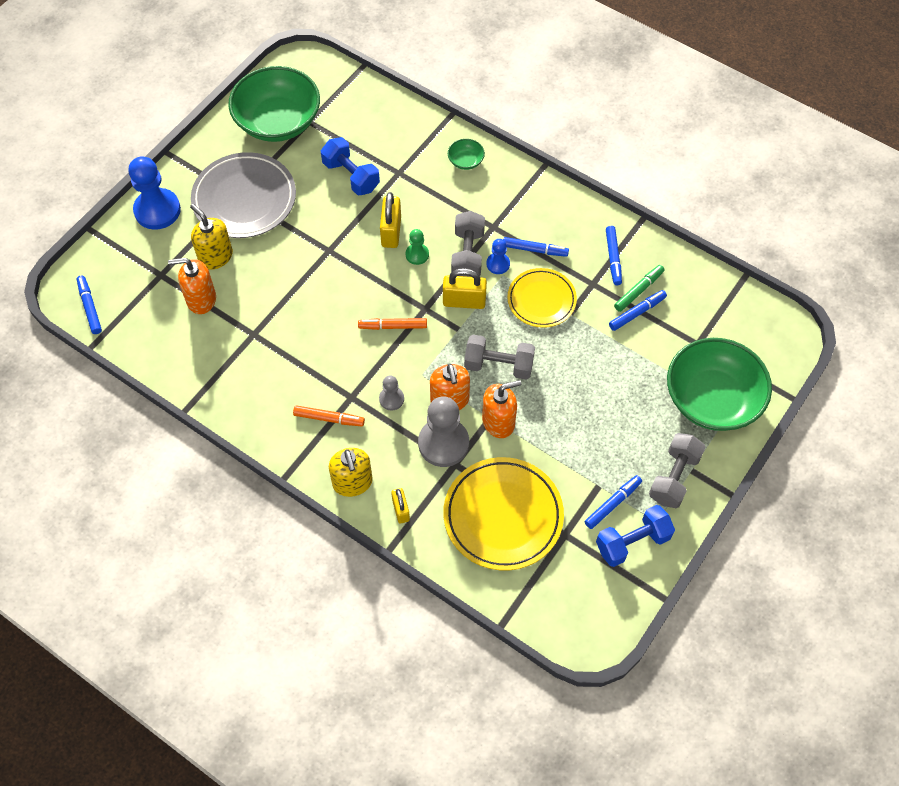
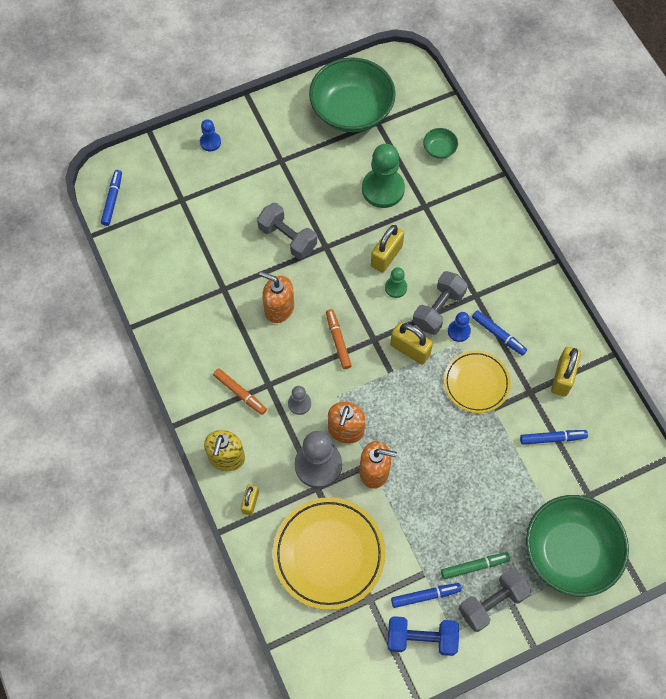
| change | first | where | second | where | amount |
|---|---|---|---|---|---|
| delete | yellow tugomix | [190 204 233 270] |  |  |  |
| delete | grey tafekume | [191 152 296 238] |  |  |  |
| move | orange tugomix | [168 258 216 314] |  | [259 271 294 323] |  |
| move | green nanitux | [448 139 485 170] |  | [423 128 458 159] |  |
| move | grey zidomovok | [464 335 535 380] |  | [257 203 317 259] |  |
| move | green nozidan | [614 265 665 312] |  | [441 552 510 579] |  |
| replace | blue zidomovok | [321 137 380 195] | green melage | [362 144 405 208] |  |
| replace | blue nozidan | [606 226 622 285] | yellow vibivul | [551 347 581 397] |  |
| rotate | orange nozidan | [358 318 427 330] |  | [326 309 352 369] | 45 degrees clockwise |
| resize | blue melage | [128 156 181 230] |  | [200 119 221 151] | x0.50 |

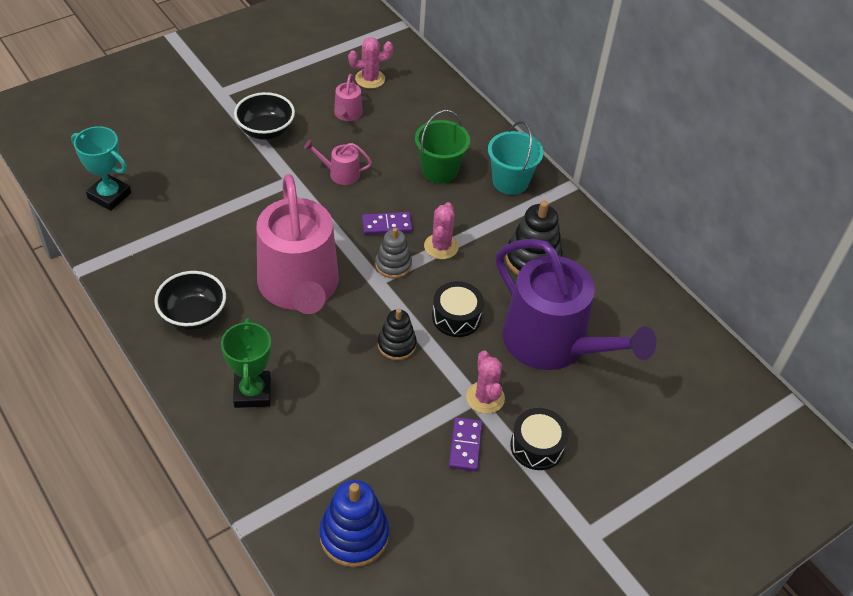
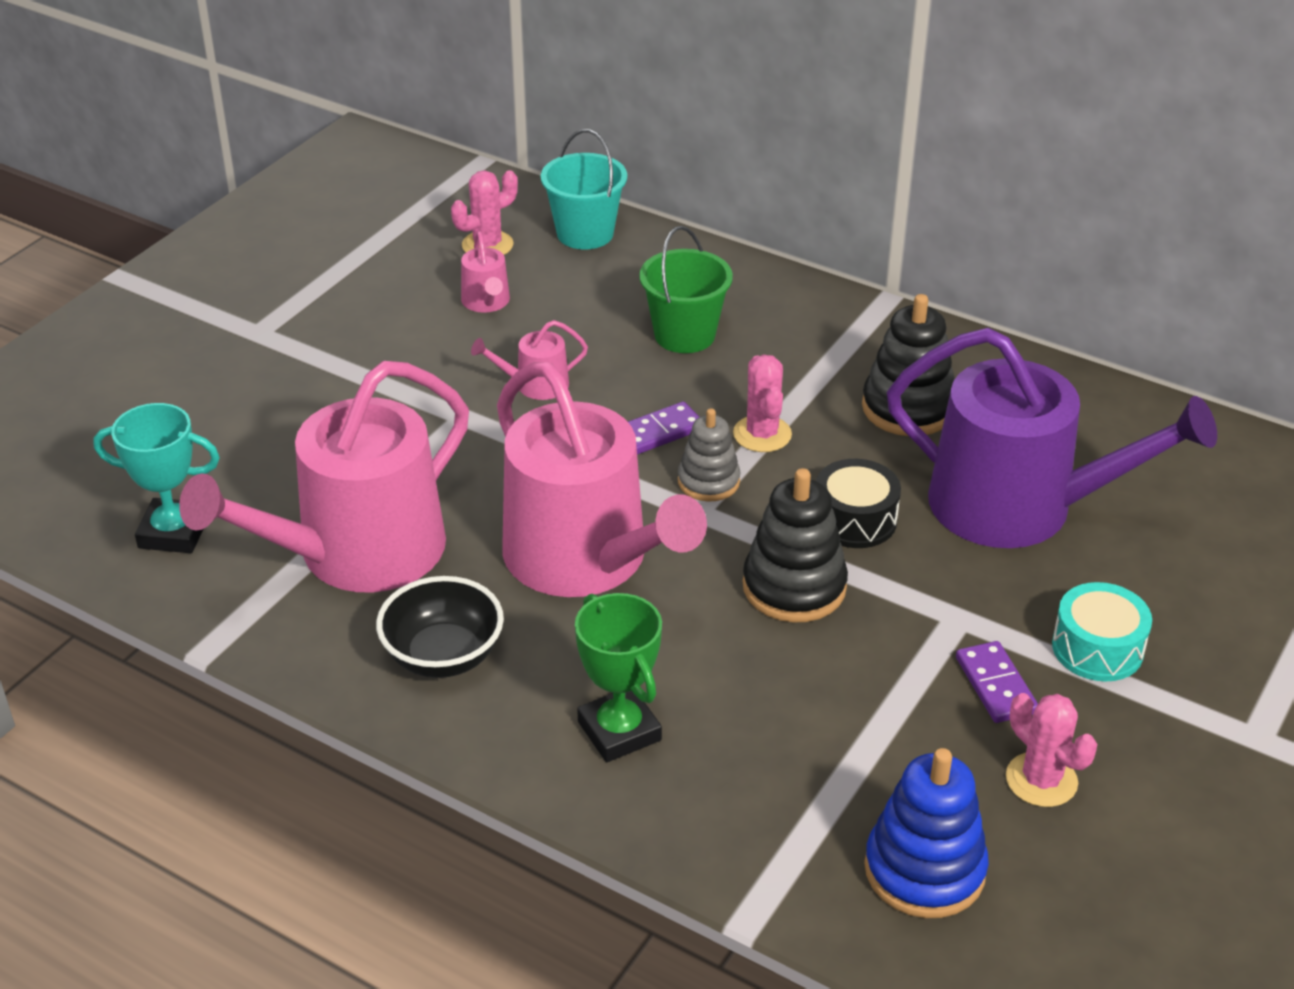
| change | first | where | second | where | amount |
|---|---|---|---|---|---|
| delete | black nanitux | [234 92 295 140] |  |  |  |
| insert |  |  | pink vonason | [179 361 469 592] |  |
| move | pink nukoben | [466 351 505 414] |  | [1006 693 1097 807] |  |
| move | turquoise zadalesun | [488 121 543 195] |  | [541 129 627 250] |  |
| recolor | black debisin | [510 408 569 470] | turquoise debisin | [1052 582 1152 682] |  |
| resize | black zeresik | [378 309 417 360] |  | [743 468 848 622] | x1.56 |

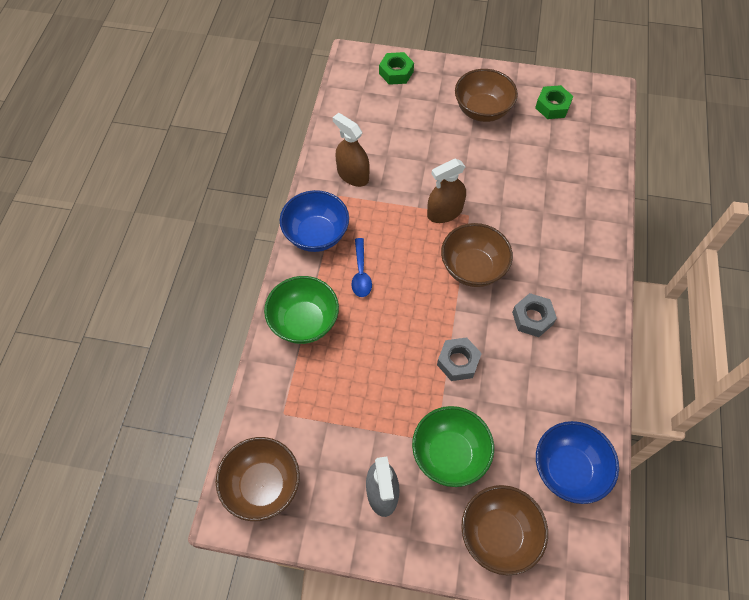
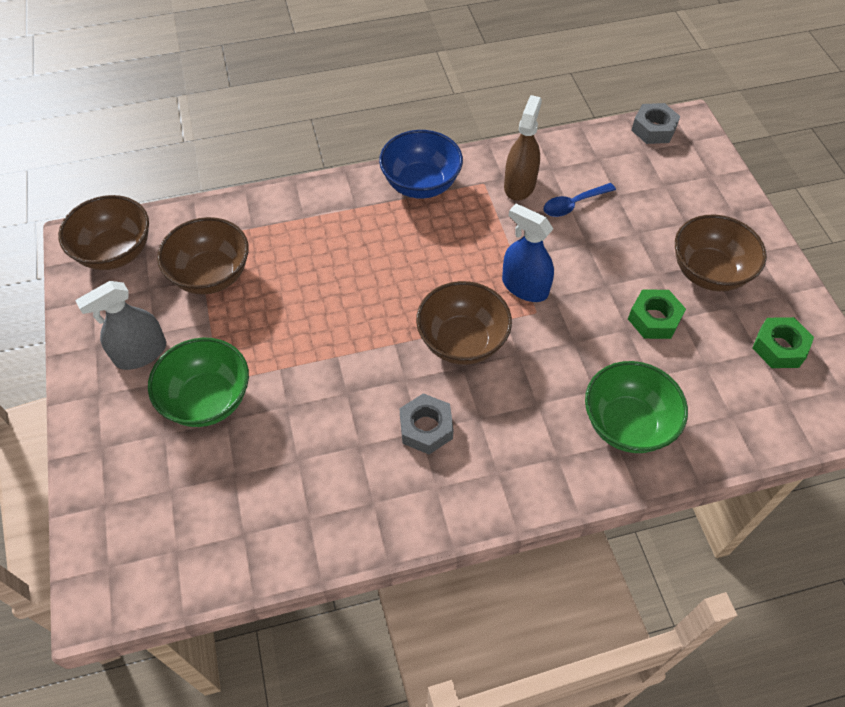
| change | first | where | second | where | amount |
|---|---|---|---|---|---|
| delete | blue nanitux | [536 421 619 504] |  |  |  |
| move | green nanitux | [264 276 339 344] |  | [585 361 688 453] |  |
| move | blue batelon | [352 238 372 297] |  | [544 183 616 217] |  |
| move | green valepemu | [379 52 414 85] |  | [628 289 686 339] |  |
| move | grey valepemu | [437 337 482 381] |  | [631 103 680 144] |  |
| move | brown nanitux | [461 485 548 575] |  | [157 217 249 295] |  |
| recolor | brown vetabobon | [427 159 466 223] | blue vetabobon | [502 204 554 302] |  |

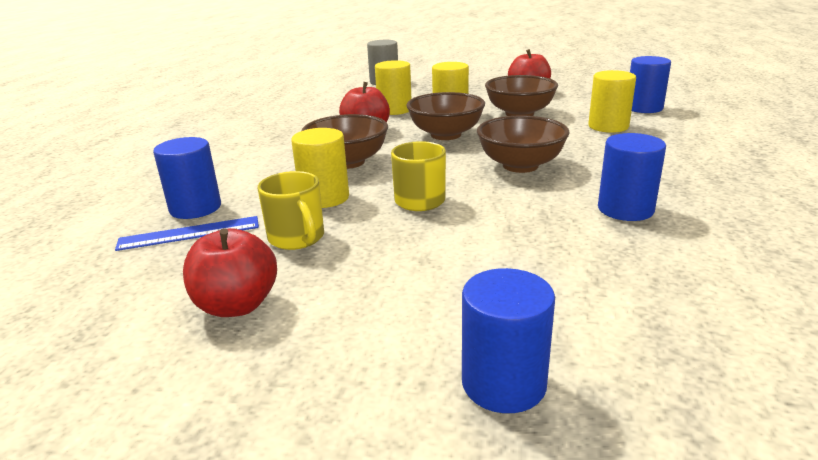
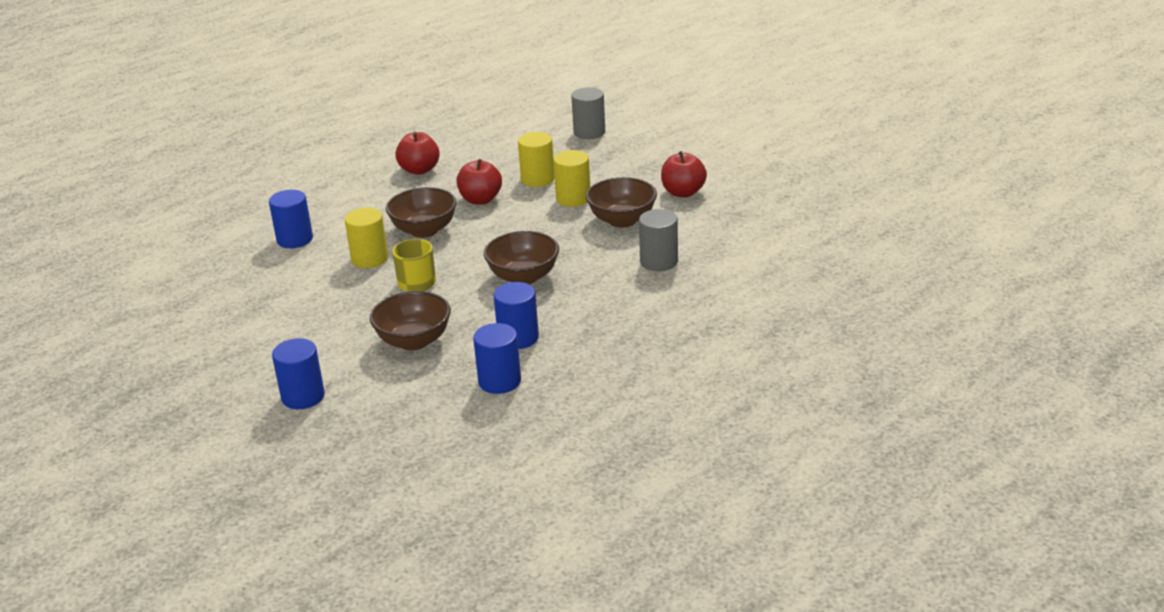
| change | first | where | second | where | amount |
|---|---|---|---|---|---|
| delete | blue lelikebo | [115 216 259 251] |  |  |  |
| delete | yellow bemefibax | [258 171 324 250] |  |  |  |
| move | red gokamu | [183 228 277 317] |  | [395 132 440 175] |  |
| move | brown nanitux | [406 92 485 140] |  | [370 291 451 351] |  |
| move | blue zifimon | [630 56 671 113] |  | [473 323 521 394] |  |
| recolor | yellow zifimon | [588 70 636 133] | grey zifimon | [639 209 678 271] |  |

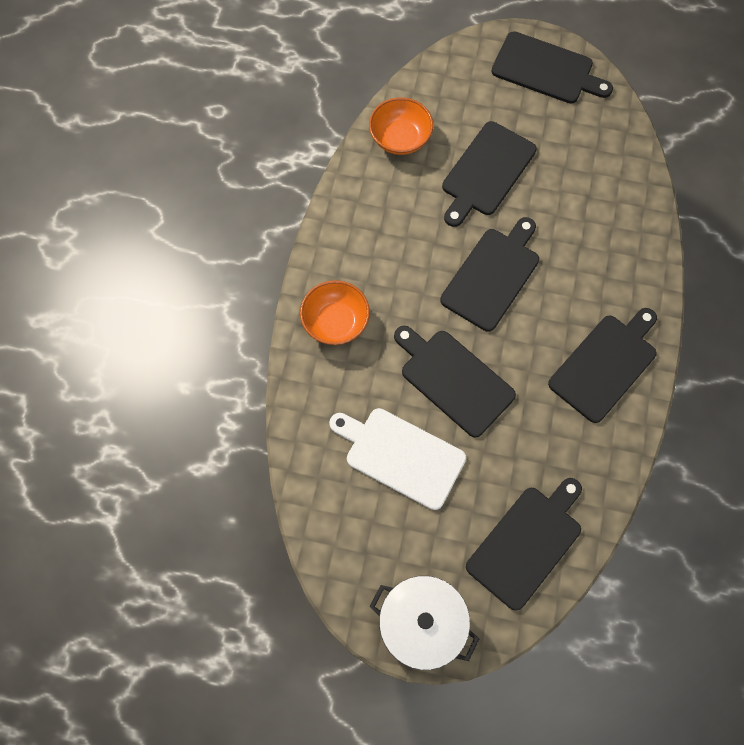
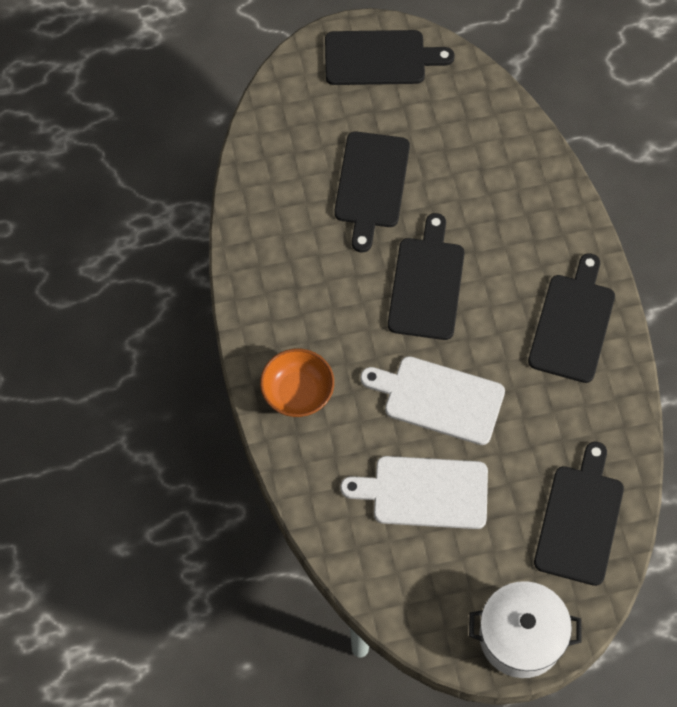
| change | first | where | second | where | amount |
|---|---|---|---|---|---|
| delete | orange nanitux | [369 97 433 155] |  |  |  |
| recolor | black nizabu | [394 326 516 438] | white nizabu | [360 356 505 445] |  |

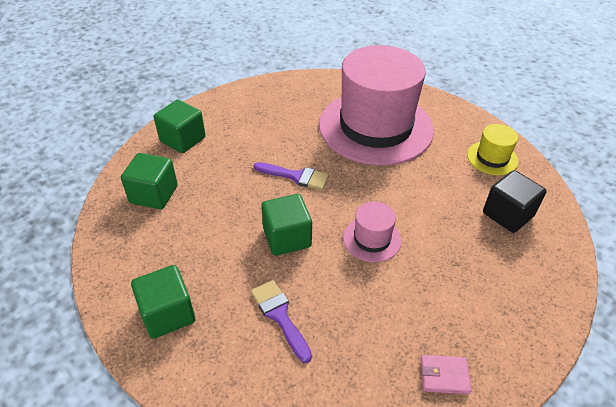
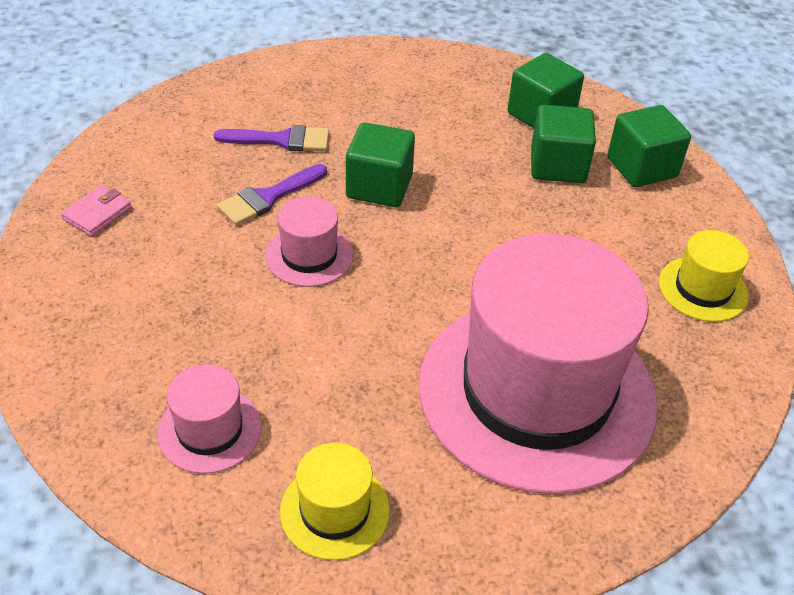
| change | first | where | second | where | amount |
|---|---|---|---|---|---|
| insert |  |  | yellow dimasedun | [659 230 749 322] |  |
| move | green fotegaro | [131 265 195 339] |  | [531 105 596 183] |  |
| move | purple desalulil | [253 162 329 190] |  | [217 164 327 226] |  |
| replace | black fotegaro | [483 170 546 233] | pink dimasedun | [157 364 262 474] |  |

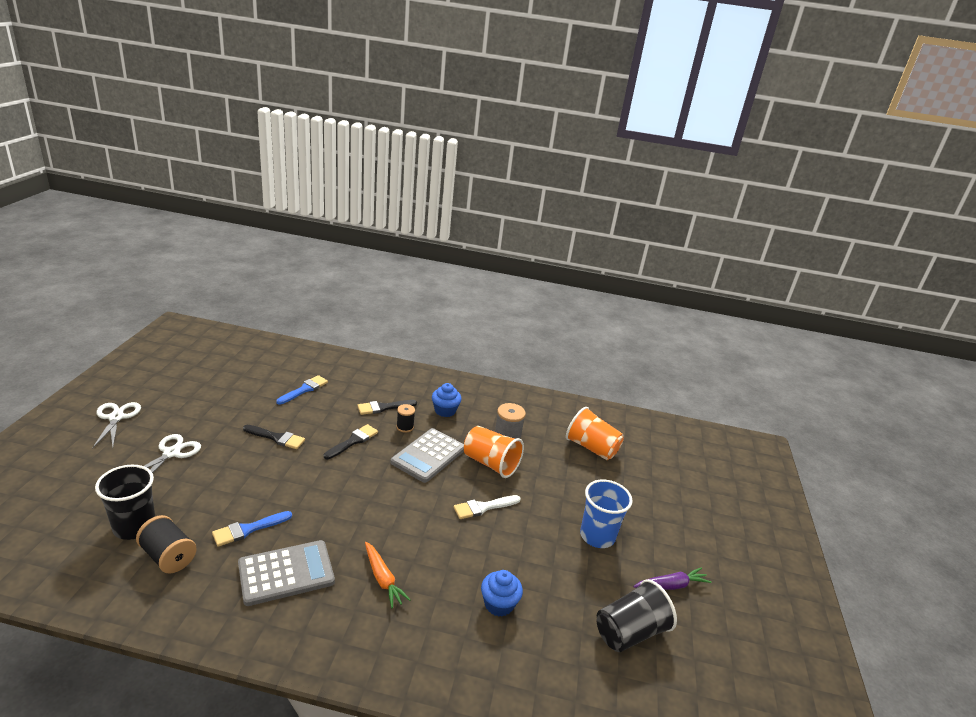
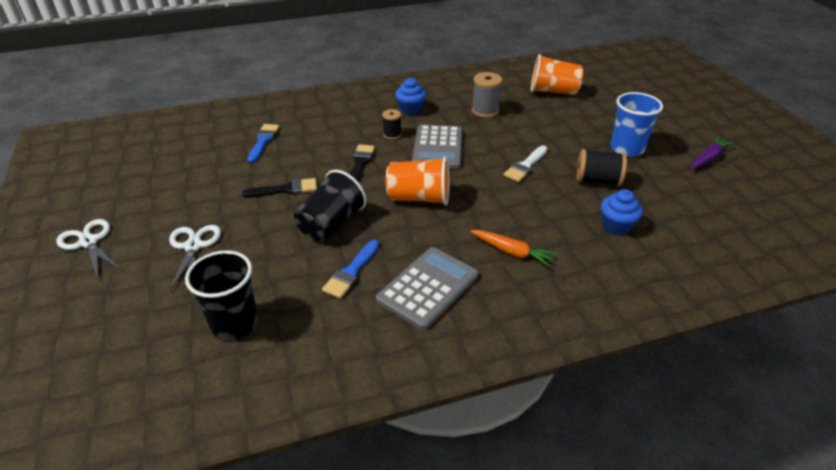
| change | first | where | second | where | amount |
|---|---|---|---|---|---|
| delete | black desalulil | [358 400 417 415] |  |  |  |
| move | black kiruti | [136 515 197 574] |  | [577 149 627 186] |  |
| move | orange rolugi | [464 426 524 478] |  | [386 156 449 205] |  |
| move | black rolugi | [597 579 677 652] |  | [294 170 367 242] |  |

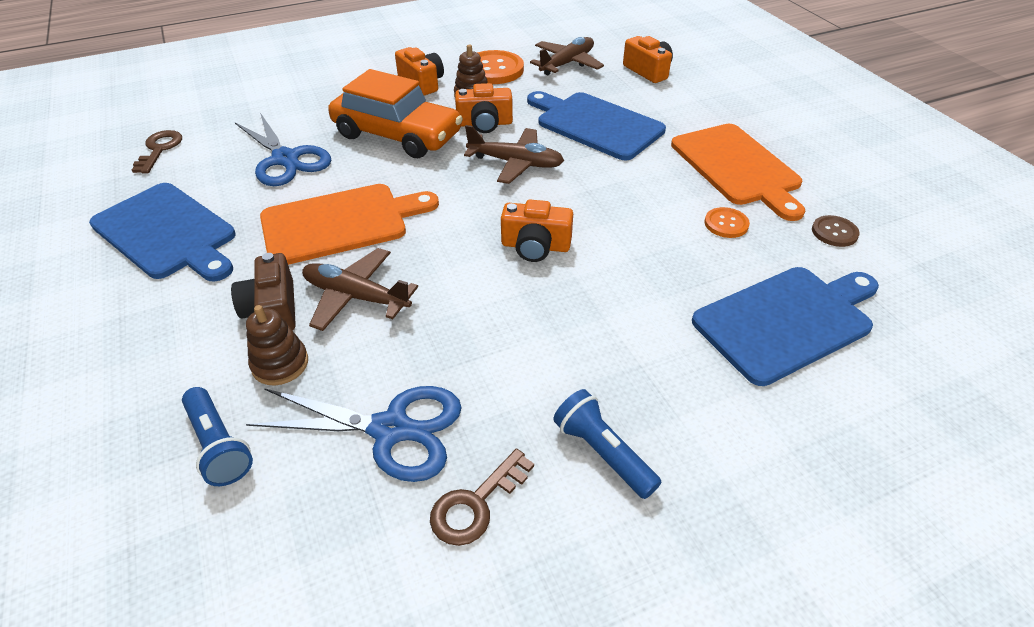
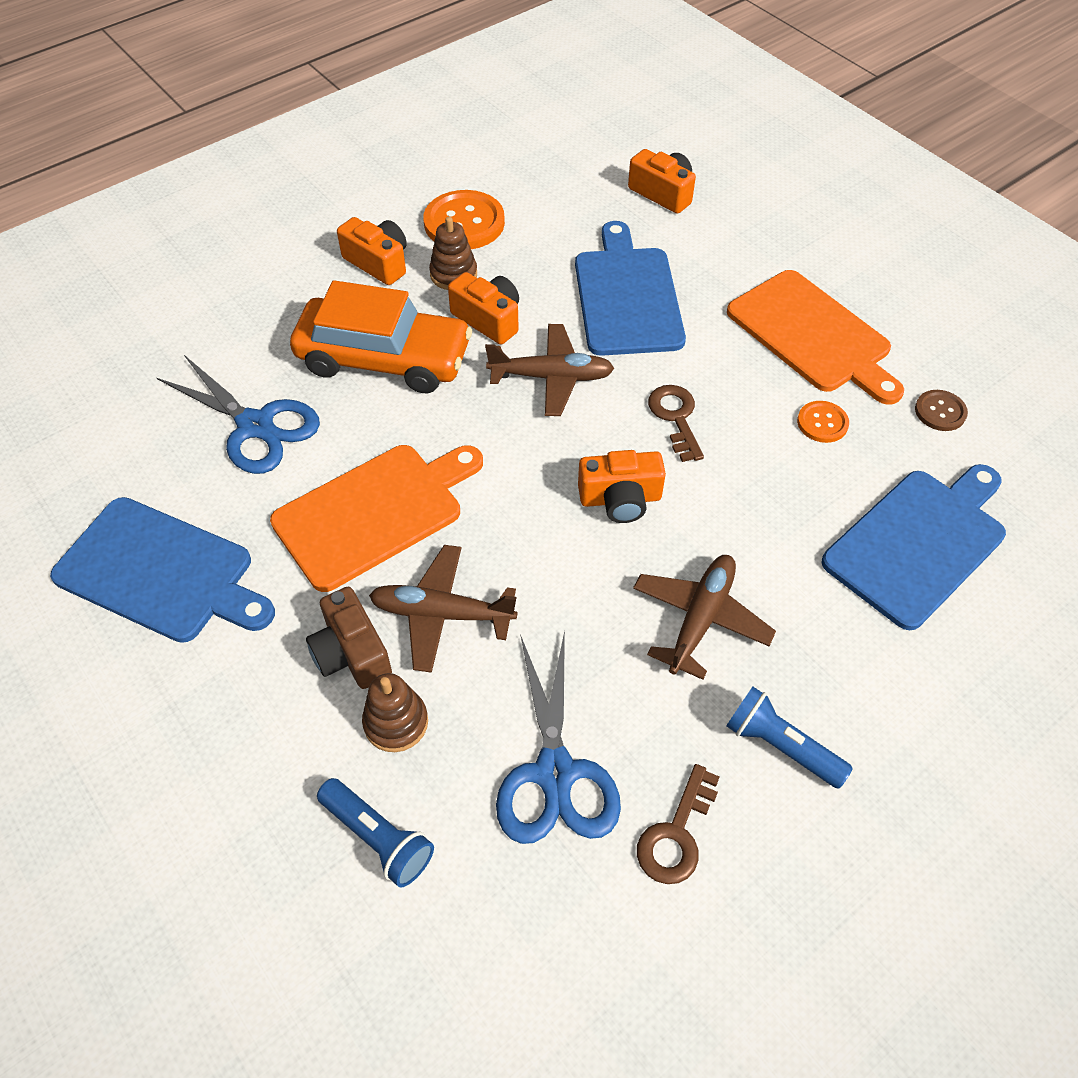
| change | first | where | second | where | amount |
|---|---|---|---|---|---|
| move | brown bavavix | [132 130 182 174] |  | [648 385 704 462] |  |
| move | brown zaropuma | [530 37 604 76] |  | [633 555 776 680] |  |
| rotate | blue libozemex | [246 386 462 482] |  | [496 631 621 844] | 90 degrees clockwise |
| rotate | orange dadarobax | [455 83 513 133] |  | [448 272 519 344] | 120 degrees counterclockwise |
| rotate | blue nizabu | [527 91 666 160] |  | [575 221 686 356] | 60 degrees clockwise |

